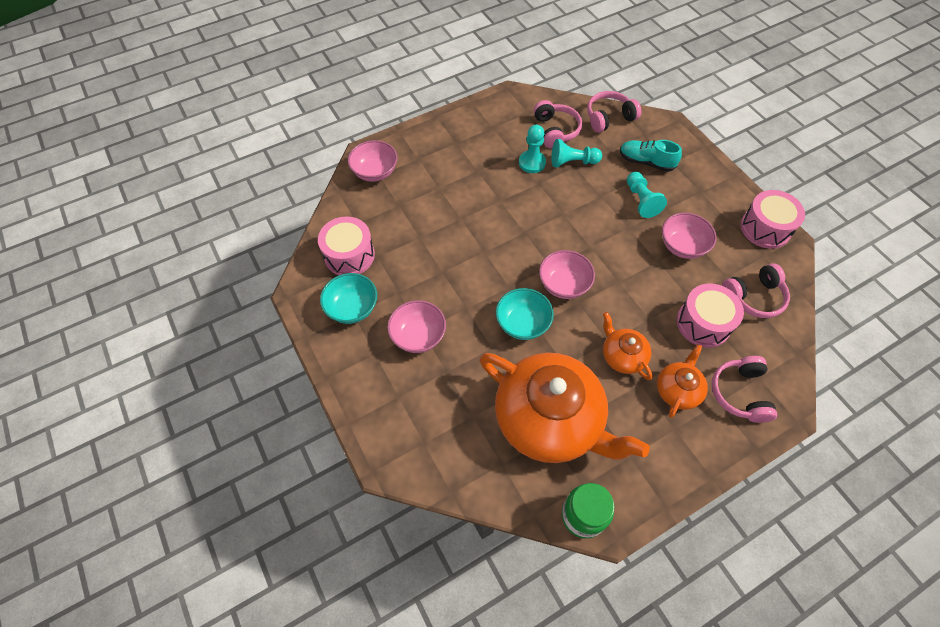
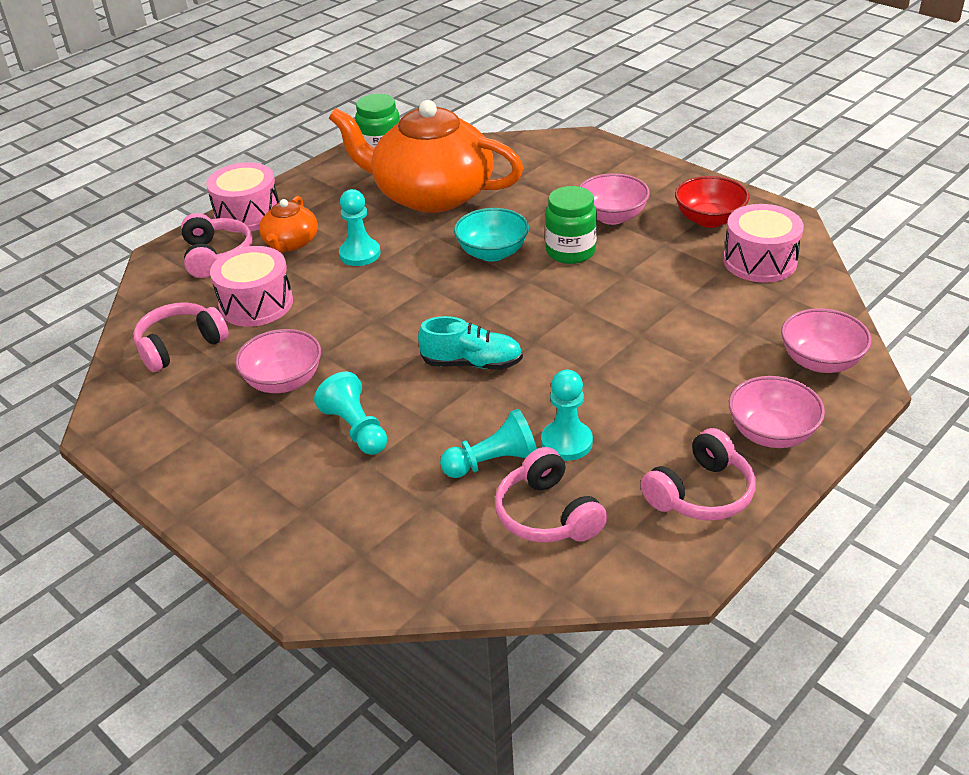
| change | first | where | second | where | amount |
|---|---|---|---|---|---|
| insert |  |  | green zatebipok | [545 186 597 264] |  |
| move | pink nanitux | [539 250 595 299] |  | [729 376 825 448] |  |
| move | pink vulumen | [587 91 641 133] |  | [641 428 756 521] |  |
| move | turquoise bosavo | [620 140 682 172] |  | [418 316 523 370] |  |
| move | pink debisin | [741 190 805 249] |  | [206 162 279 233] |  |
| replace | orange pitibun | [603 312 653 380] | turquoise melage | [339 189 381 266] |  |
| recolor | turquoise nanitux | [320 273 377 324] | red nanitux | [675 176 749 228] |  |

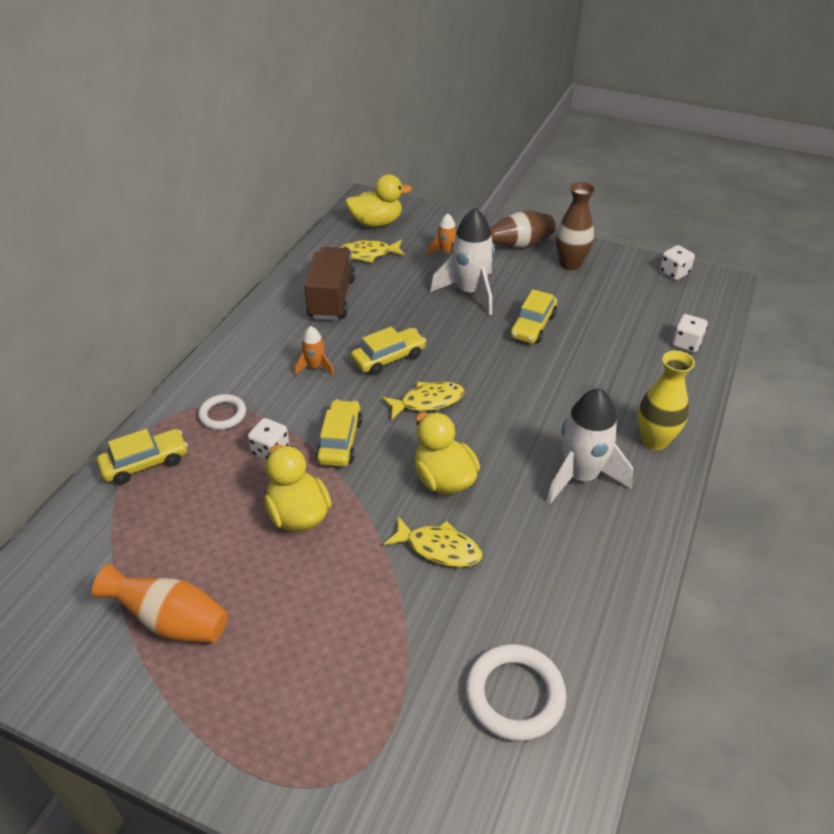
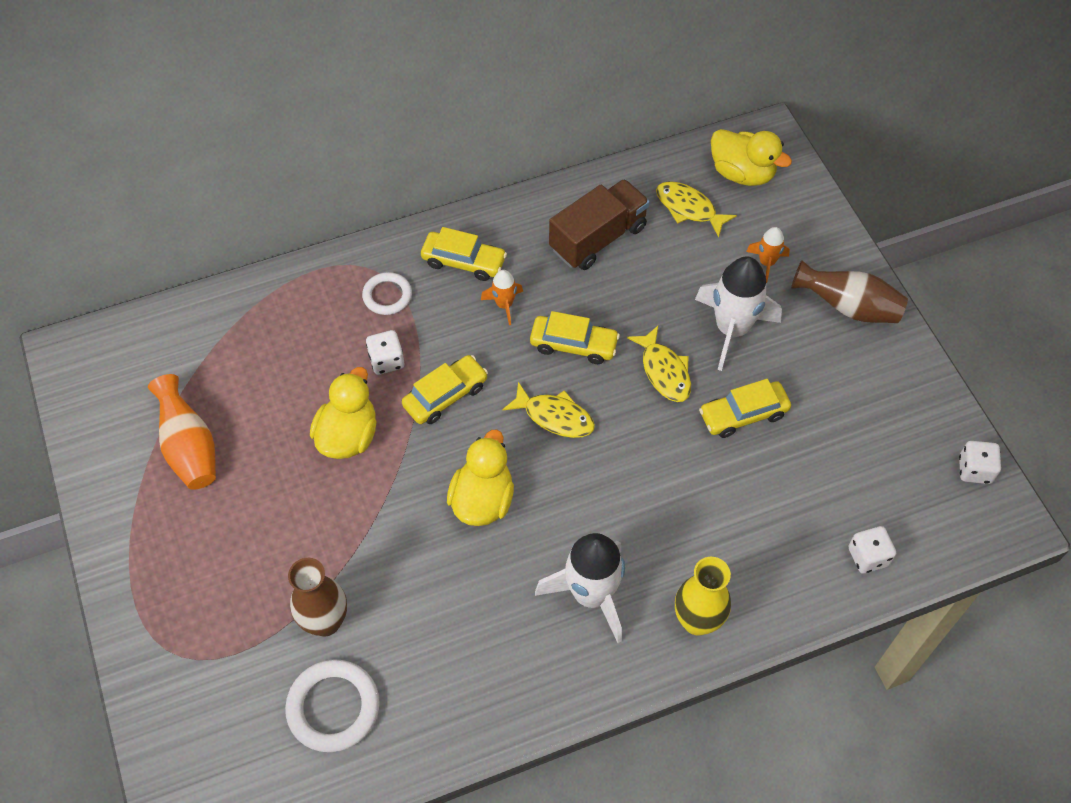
| change | first | where | second | where | amount |
|---|---|---|---|---|---|
| move | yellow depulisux | [97 429 188 485] |  | [421 227 507 281] |  |
| move | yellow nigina | [384 516 482 567] |  | [627 326 691 402] |  |
| move | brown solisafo | [556 182 595 270] |  | [288 558 347 637] |  |

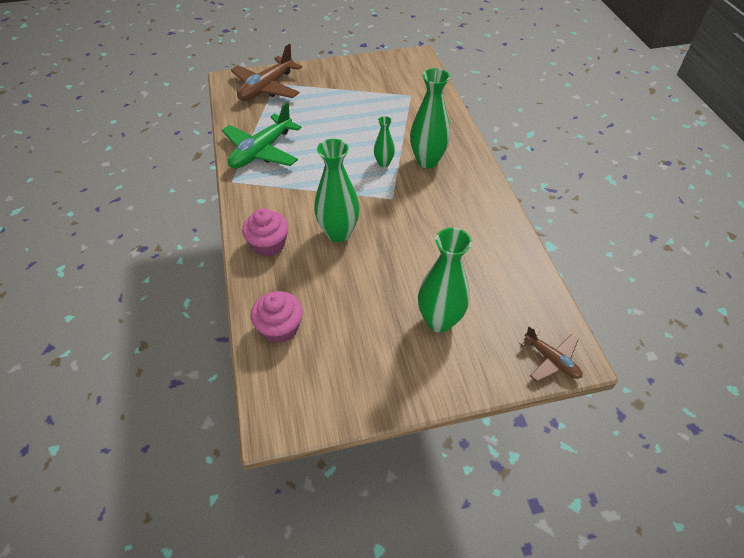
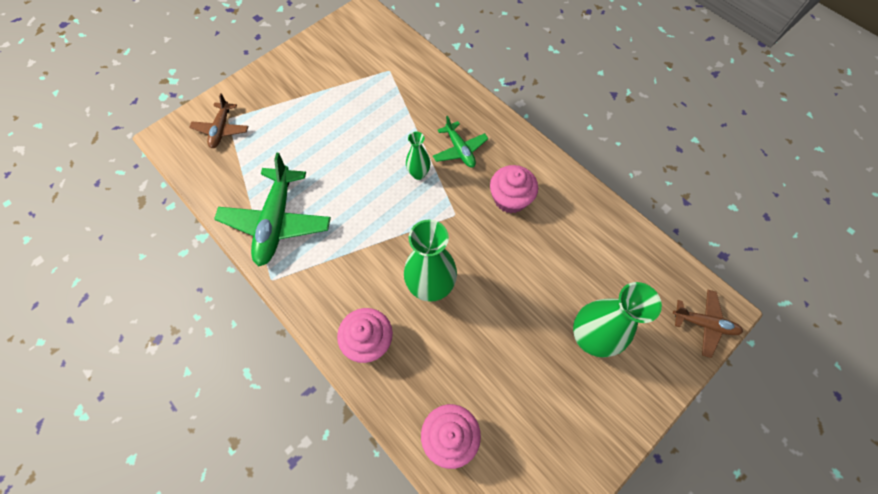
| change | first | where | second | where | amount |
|---|---|---|---|---|---|
| insert |  |  | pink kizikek | [490 165 538 213] |  |
| replace | green solisafo | [410 68 450 168] | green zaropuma | [433 116 489 168] |  |
| resize | brown zaropuma | [231 44 302 101] |  | [189 93 248 148] | x0.56 |

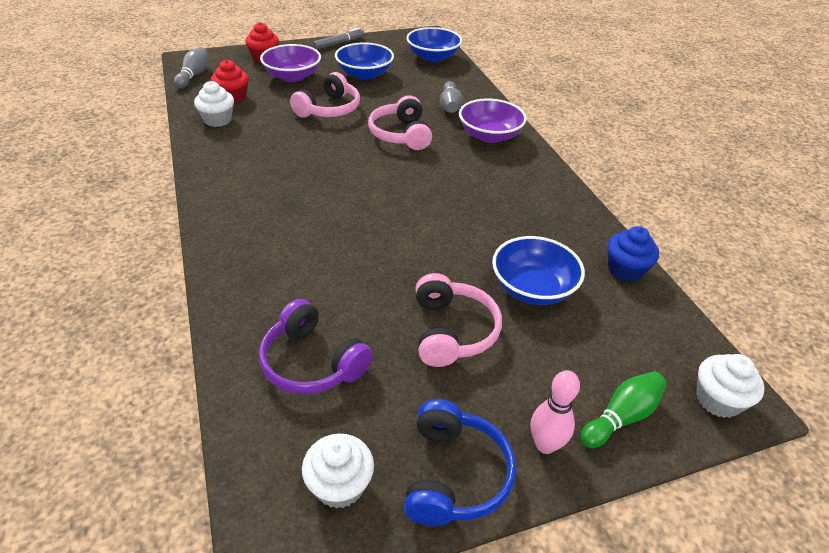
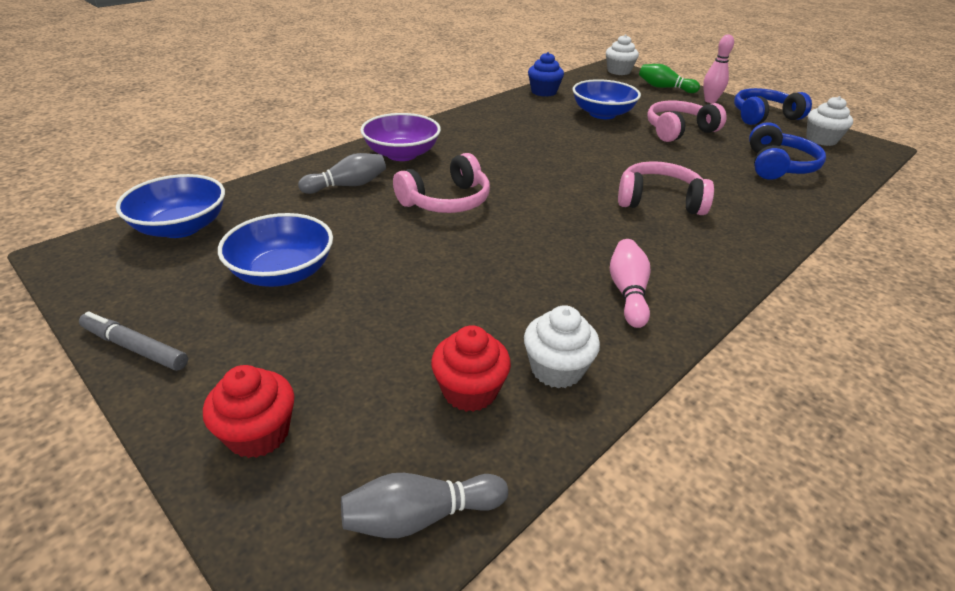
| change | first | where | second | where | amount |
|---|---|---|---|---|---|
| delete | purple nanitux | [260 44 321 82] |  |  |  |
| insert |  |  | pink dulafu | [610 239 650 328] |  |
| move | pink vulumen | [290 72 360 118] |  | [618 161 714 215] |  |
| recolor | purple vulumen | [259 299 373 394] | blue vulumen | [749 122 826 180] |  |

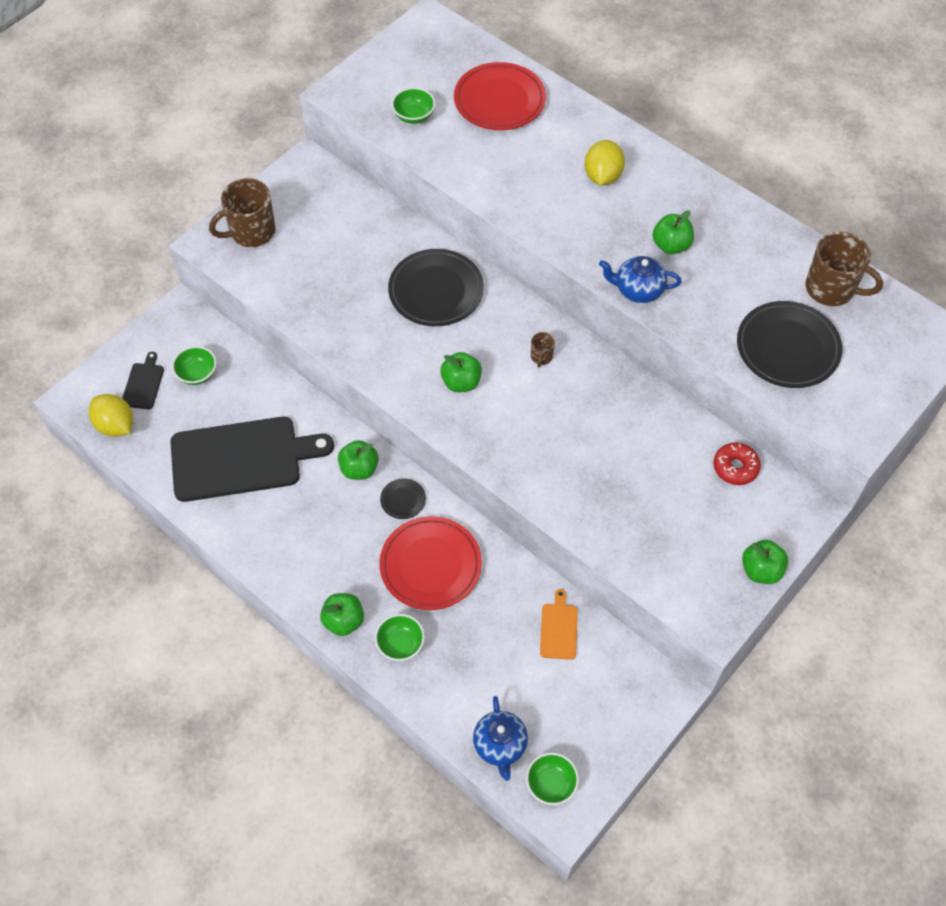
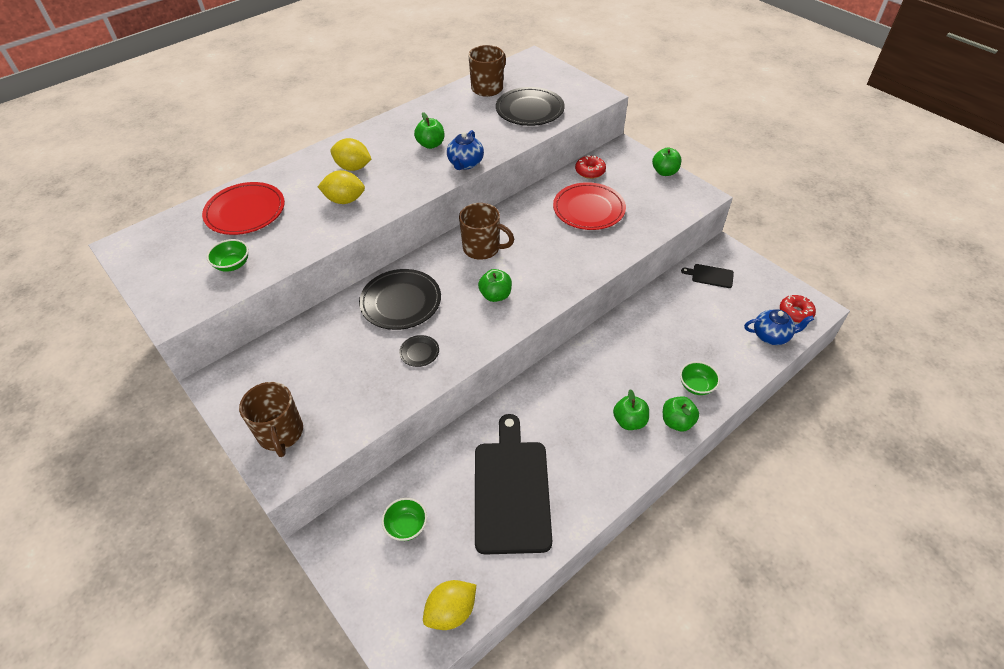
| change | first | where | second | where | amount |
|---|---|---|---|---|---|
| delete | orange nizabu | [540 589 578 660] |  |  |  |
| insert |  |  | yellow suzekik | [318 170 365 204] |  |
| move | black nizabu | [122 352 164 409] |  | [681 264 734 288] |  |
| move | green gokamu | [338 440 379 480] |  | [613 389 649 430] |  |
| move | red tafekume | [379 516 482 610] |  | [553 182 626 230] |  |
| move | black tafekume | [380 478 426 519] |  | [399 335 439 367] |  |
| replace | green nanitux | [526 752 579 805] | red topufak | [780 295 816 323] |  |
| resize | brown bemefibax | [531 332 555 368] |  | [459 203 514 260] | x2.15 |

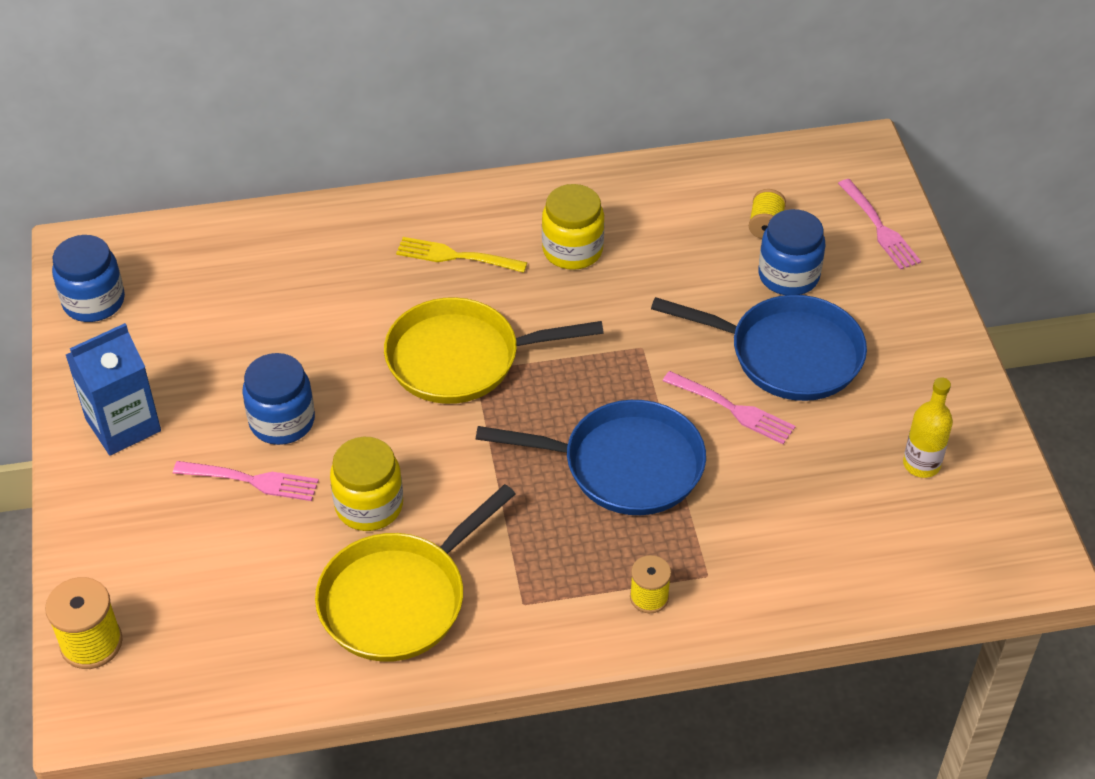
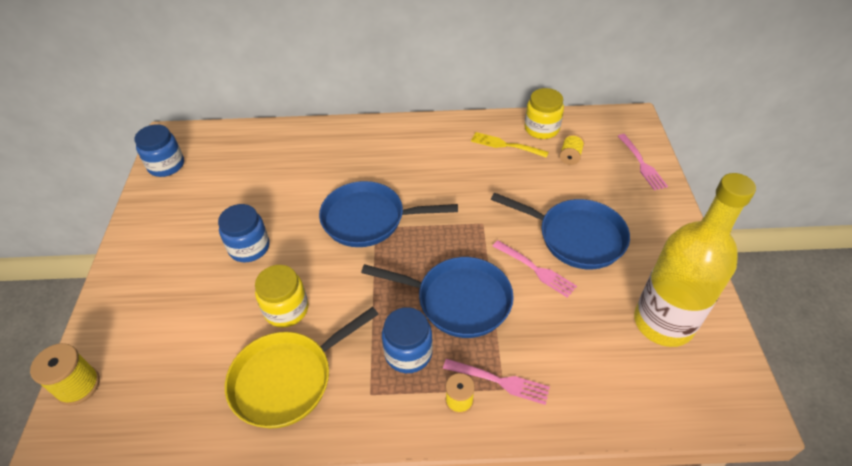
| change | first | where | second | where | amount |
|---|---|---|---|---|---|
| delete | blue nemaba | [66 323 161 456] |  |  |  |
| move | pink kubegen | [173 461 319 501] |  | [443 359 550 405] |  |
| move | yellow kubegen | [396 237 527 273] |  | [471 132 549 158] |  |
| move | yellow zatebipok | [542 184 605 270] |  | [524 88 564 139] |  |
| move | blue zatebipok | [758 209 825 295] |  | [382 307 433 373] |  |
| recolor | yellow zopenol | [384 297 604 404] | blue zopenol | [319 181 458 247] |  |
| resize | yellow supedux | [903 377 953 478] |  | [634 173 756 347] | x2.26 |

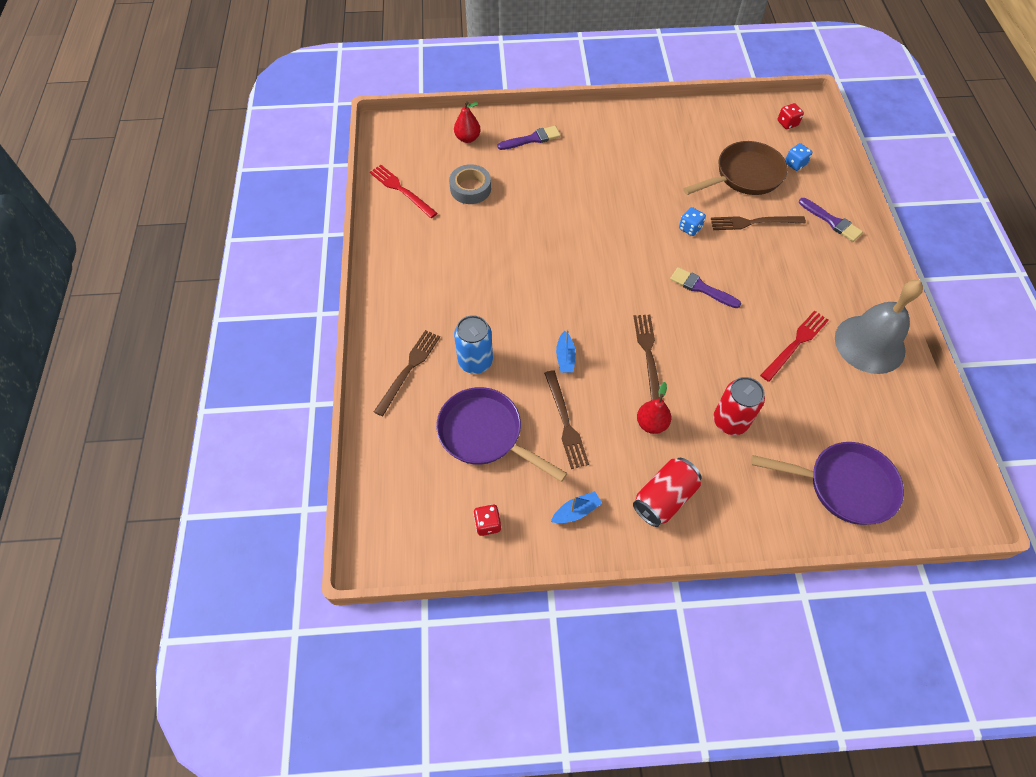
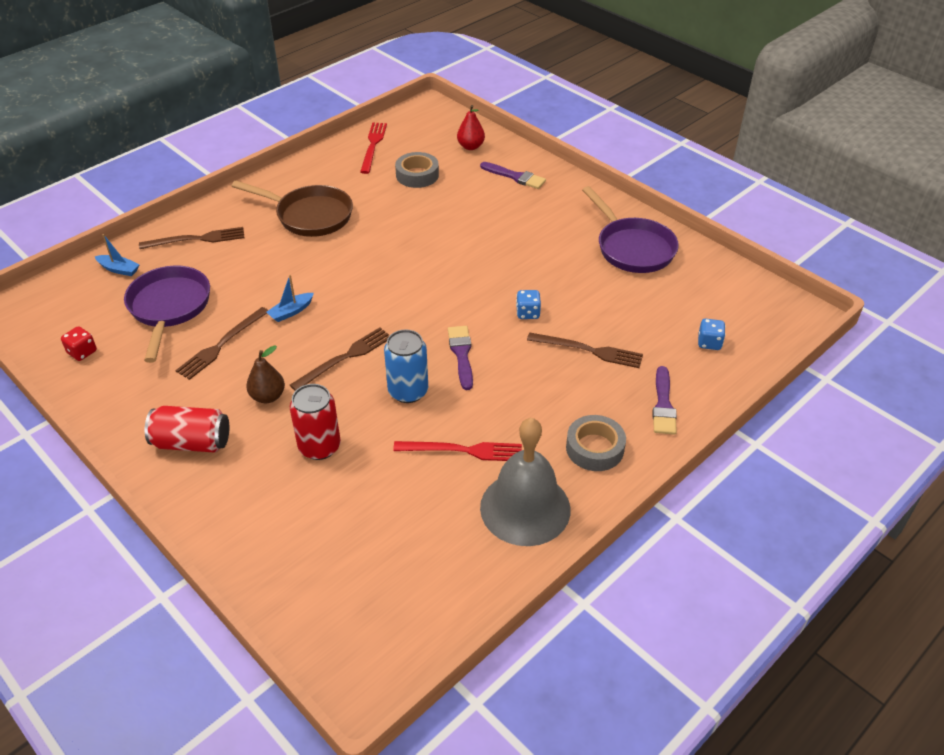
| change | first | where | second | where | amount |
|---|---|---|---|---|---|
| delete | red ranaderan | [778 103 804 129] |  |  |  |
| insert |  |  | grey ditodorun | [566 415 626 471] |  |
| move | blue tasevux | [454 315 493 374] |  | [384 329 428 403] |  |
| move | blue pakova | [551 491 602 523] |  | [95 234 140 276] |  |
| move | brown zopenol | [683 141 788 195] |  | [232 181 353 237] |  |
| move | purple zopenol | [751 442 904 525] |  | [582 186 679 273] |  |
| recolor | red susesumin | [637 382 671 434] | brown susesumin | [246 345 285 403] |  |
| rotate | brown kubegen | [711 216 806 230] |  | [527 332 643 368] | 150 degrees clockwise |

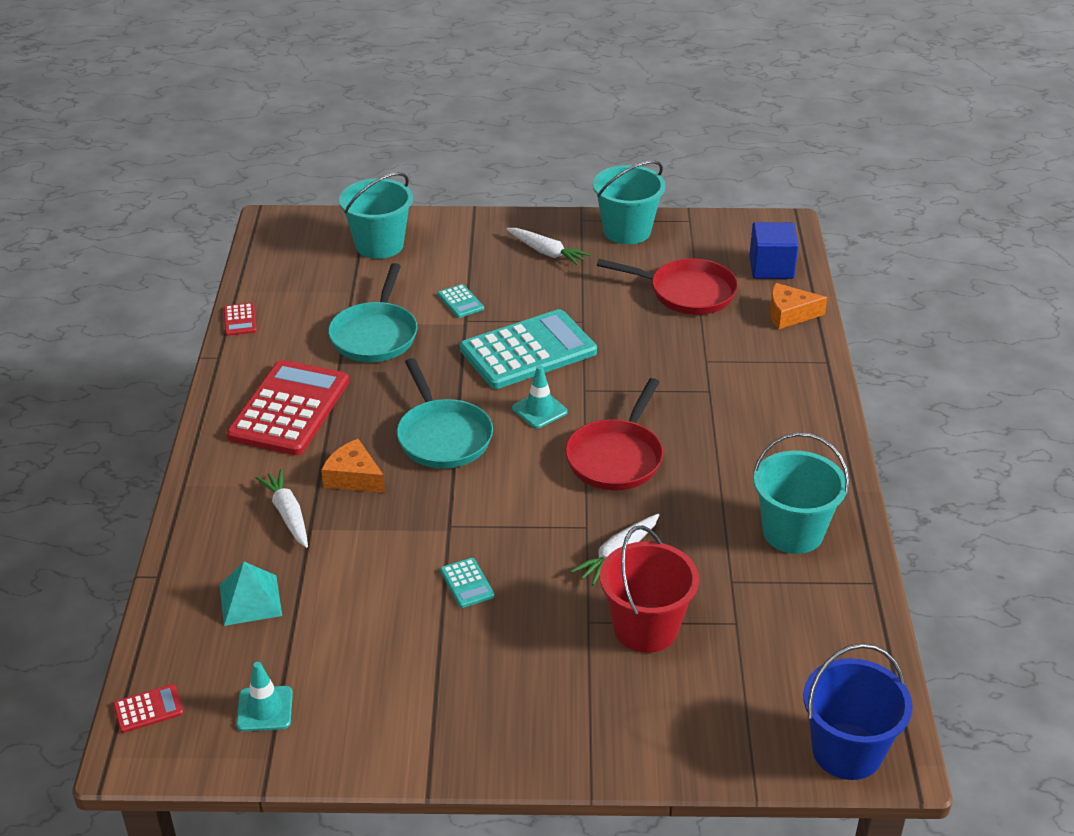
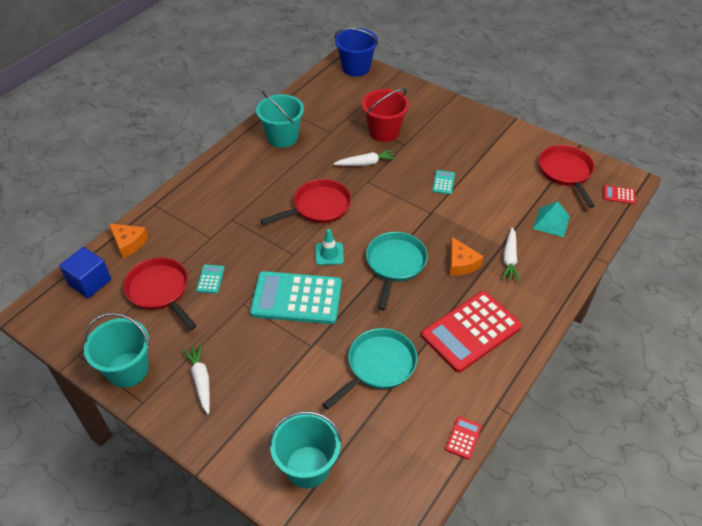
| change | first | where | second | where | amount |
|---|---|---|---|---|---|
| move | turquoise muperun | [438 284 484 318] |  | [196 265 225 294] |  |
| replace | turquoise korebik | [236 662 293 731] | red zopenol | [539 145 595 208] |  |

